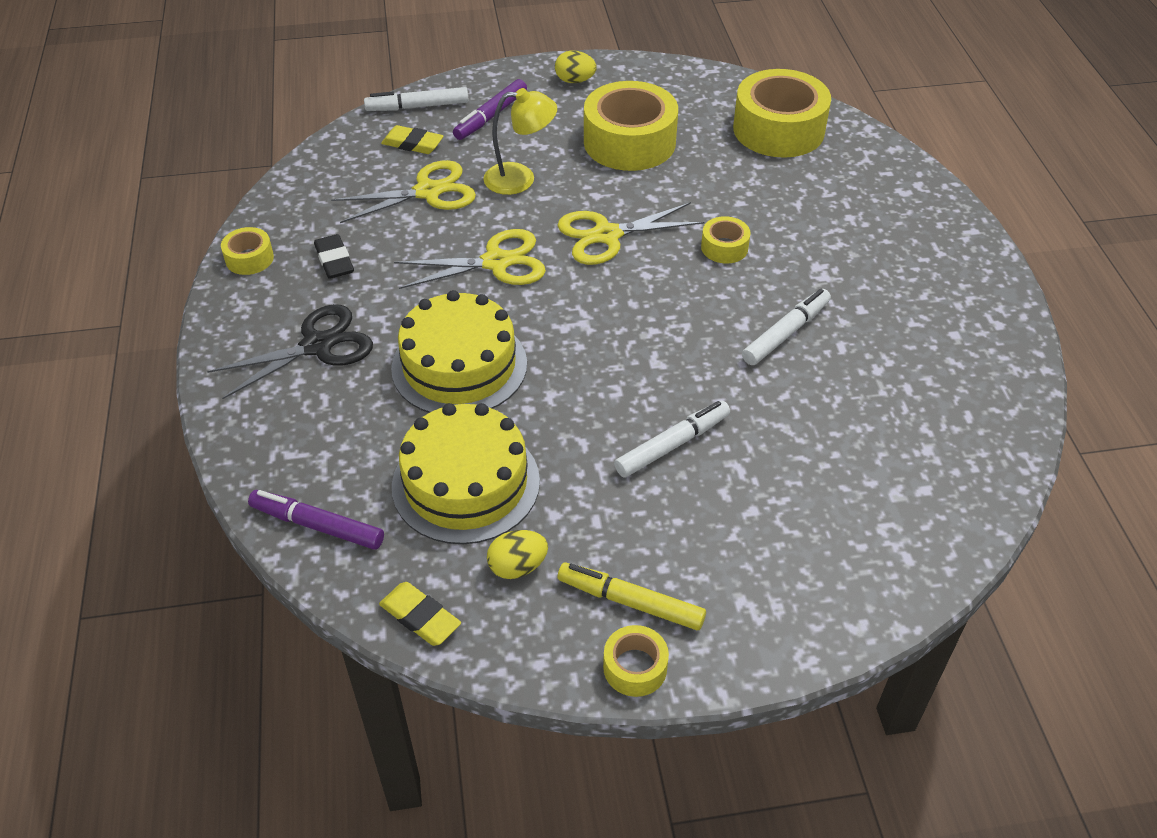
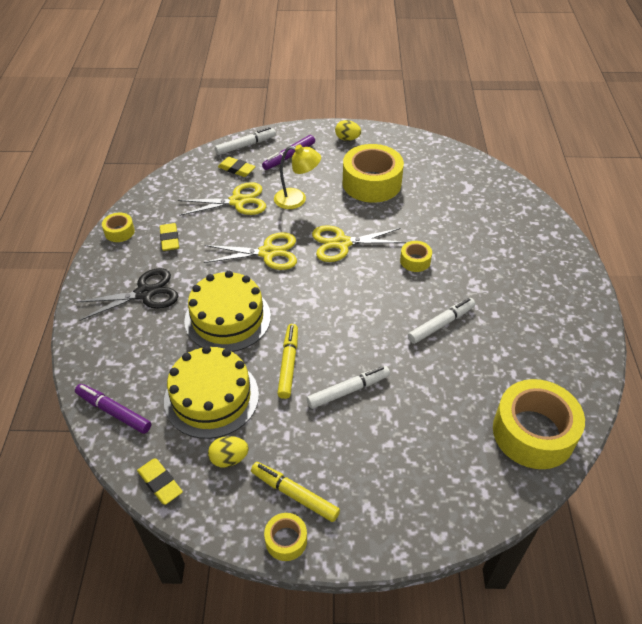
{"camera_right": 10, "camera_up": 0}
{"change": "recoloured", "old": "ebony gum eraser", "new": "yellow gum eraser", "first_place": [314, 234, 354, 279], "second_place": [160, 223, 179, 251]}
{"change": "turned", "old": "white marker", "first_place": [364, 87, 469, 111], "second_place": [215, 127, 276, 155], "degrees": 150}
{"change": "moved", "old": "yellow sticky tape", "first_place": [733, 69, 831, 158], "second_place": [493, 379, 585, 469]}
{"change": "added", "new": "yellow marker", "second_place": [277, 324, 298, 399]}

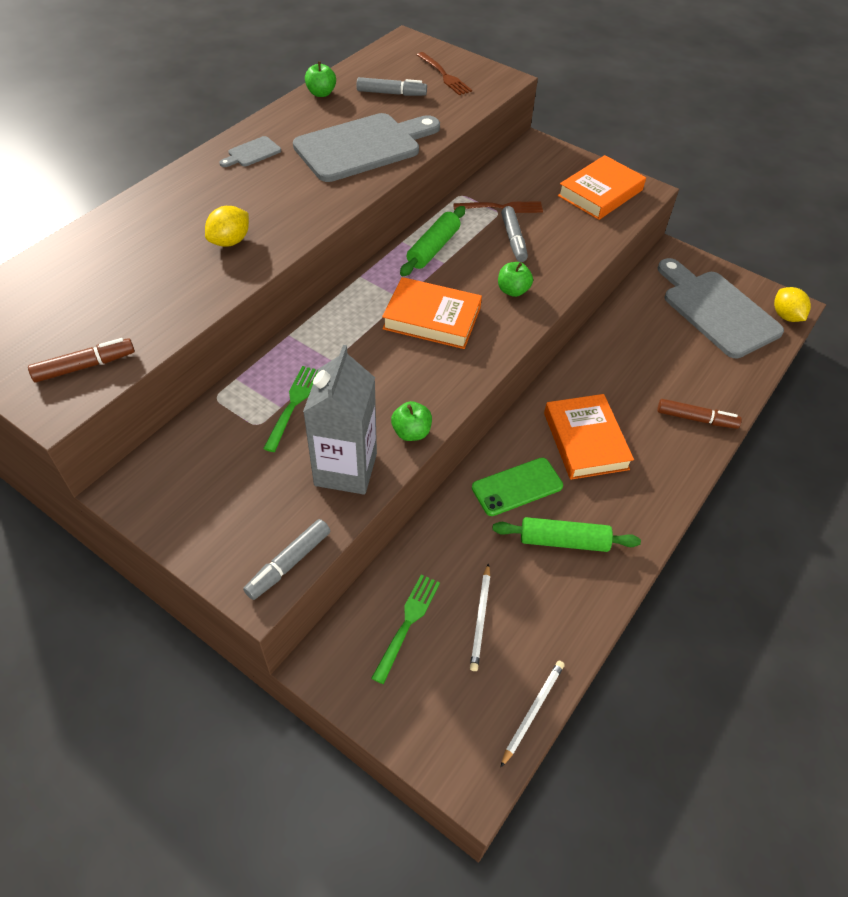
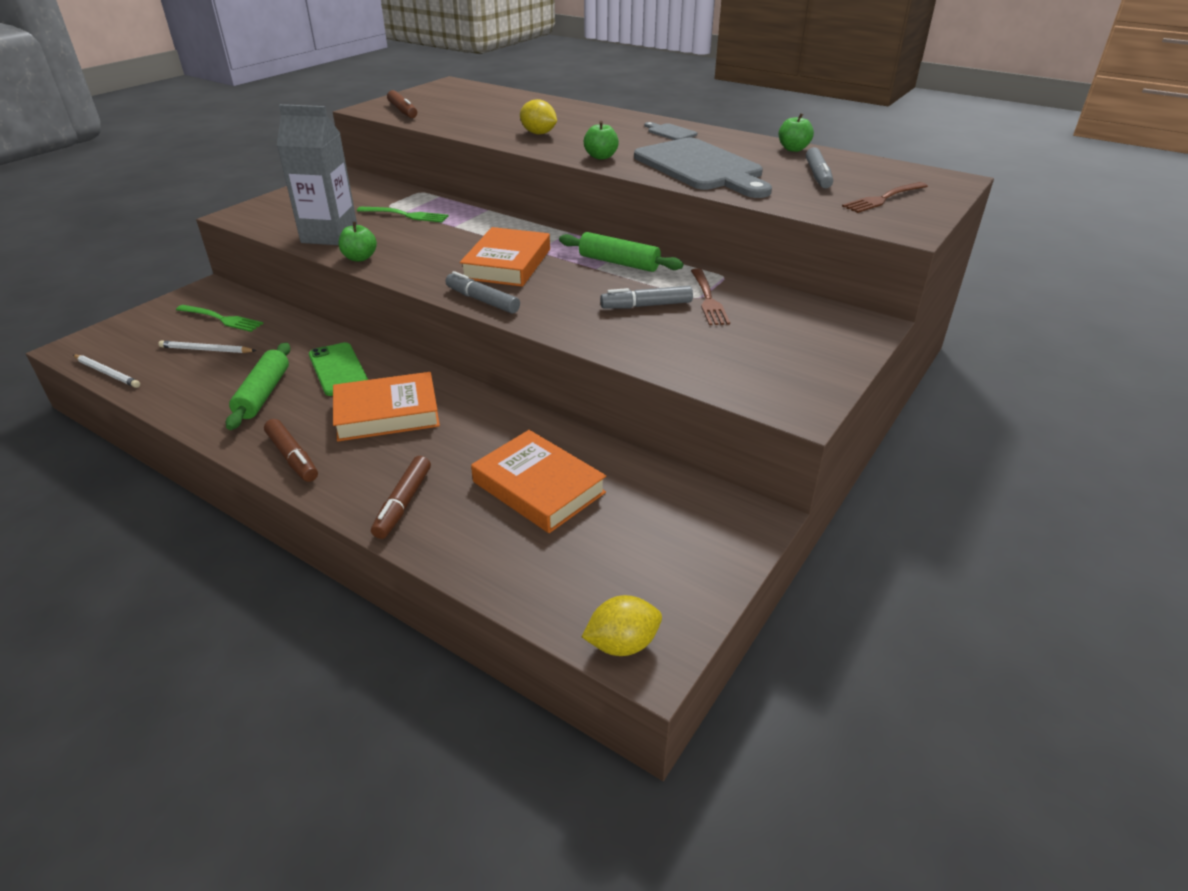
{"camera_right": 90, "camera_up": -15}
{"change": "moved", "old": "ash-grey marker", "first_place": [243, 519, 330, 600], "second_place": [445, 271, 520, 314]}
{"change": "moved", "old": "green apple", "first_place": [498, 262, 533, 297], "second_place": [584, 121, 619, 160]}
{"change": "moved", "old": "orange hardback", "first_place": [558, 155, 646, 220], "second_place": [471, 430, 606, 533]}
{"change": "removed", "old": "ash-grey bread board", "first_place": [658, 258, 784, 359]}
{"change": "added", "new": "russet marker", "second_place": [264, 419, 318, 482]}

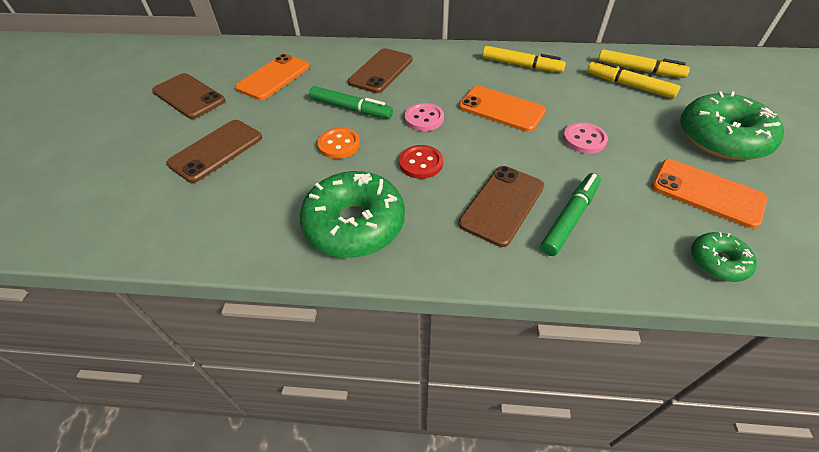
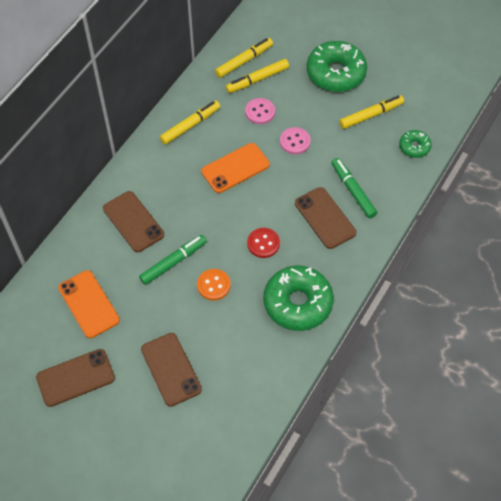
{"camera_right": -65, "camera_up": 10}
{"change": "moved", "old": "pink shirt button", "first_place": [405, 103, 444, 131], "second_place": [245, 98, 275, 124]}
{"change": "replaced", "old": "orange phone", "new": "yellow marker", "first_place": [651, 159, 767, 229], "second_place": [339, 95, 404, 129]}

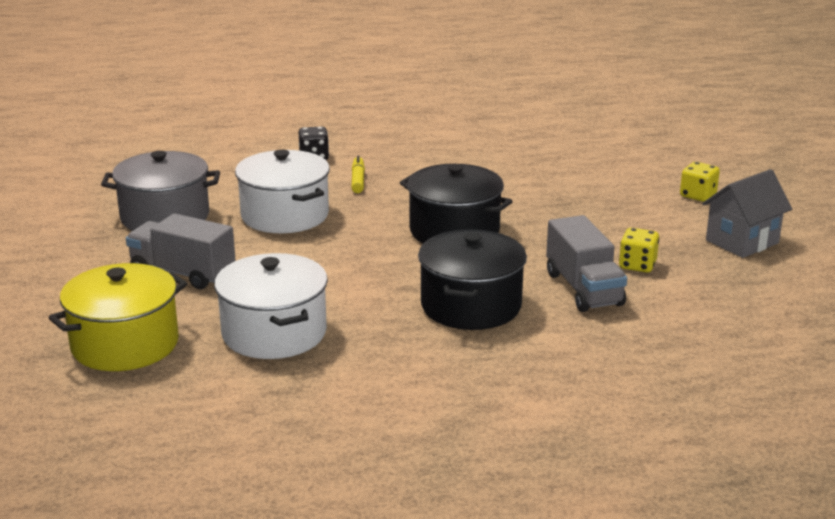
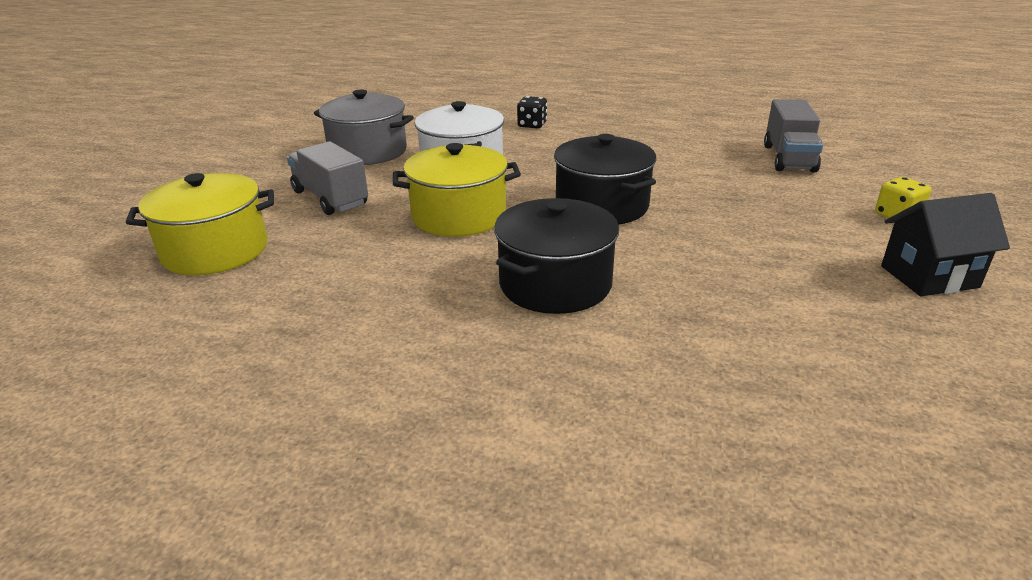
{"camera_right": 25, "camera_up": 5}
{"change": "removed", "old": "white pot", "first_place": [214, 253, 328, 359]}
{"change": "removed", "old": "yellow marker", "first_place": [352, 155, 365, 193]}
{"change": "moved", "old": "ash-grey truck", "first_place": [546, 215, 627, 312], "second_place": [764, 99, 823, 173]}
{"change": "removed", "old": "yellow dice", "first_place": [619, 228, 659, 273]}
{"change": "recoloured", "old": "ash-grey toy house", "new": "ebony toy house", "first_place": [702, 169, 792, 258], "second_place": [881, 193, 1010, 296]}
{"change": "added", "new": "yellow pot", "second_place": [393, 143, 521, 237]}

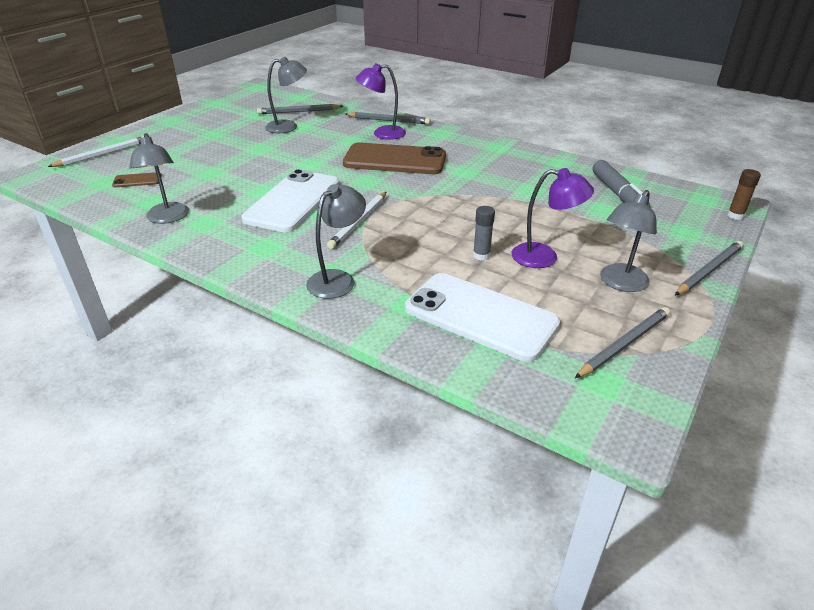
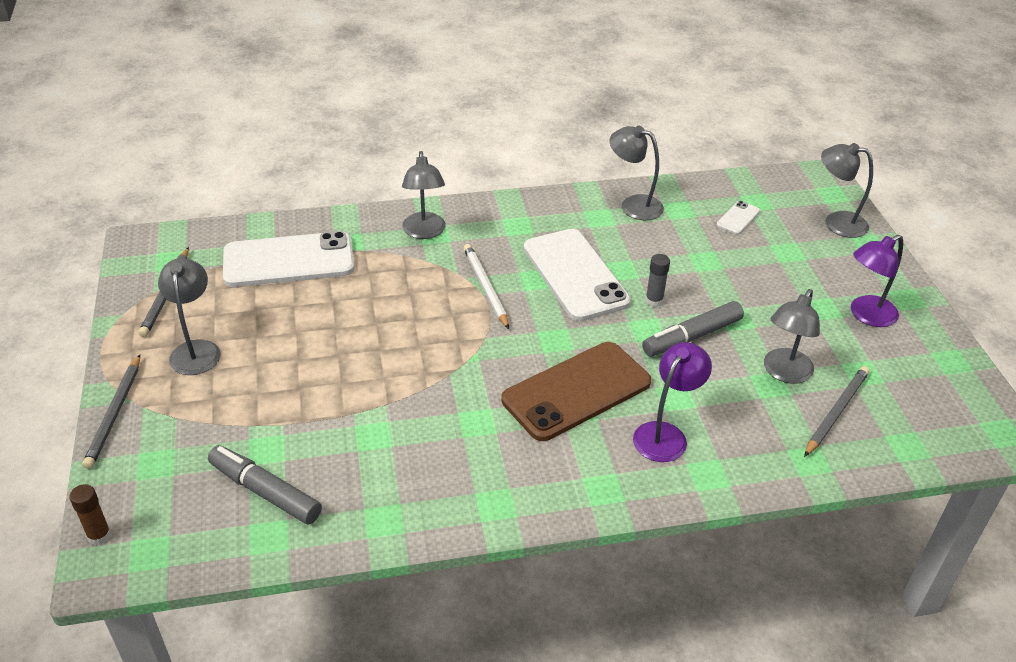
{"camera_right": 135, "camera_up": 5}
{"change": "replaced", "old": "white wooden pencil", "new": "ash-grey reading lamp", "first_place": [48, 136, 144, 167], "second_place": [821, 143, 873, 238]}
{"change": "recoloured", "old": "russet phone", "new": "white phone", "first_place": [112, 172, 162, 187], "second_place": [716, 201, 760, 235]}
{"change": "removed", "old": "ash-grey wooden pencil", "first_place": [345, 112, 430, 124]}
{"change": "moved", "old": "ash-grey glue", "first_place": [473, 206, 495, 261], "second_place": [645, 254, 670, 307]}
{"change": "moved", "old": "violet reading lamp", "first_place": [512, 168, 594, 268], "second_place": [851, 235, 903, 327]}
{"change": "added", "new": "ash-grey marker", "second_place": [642, 301, 744, 357]}

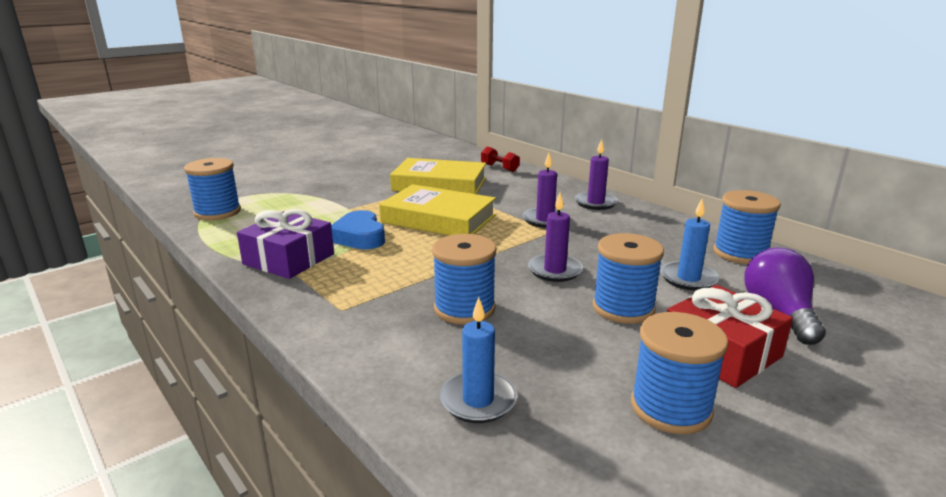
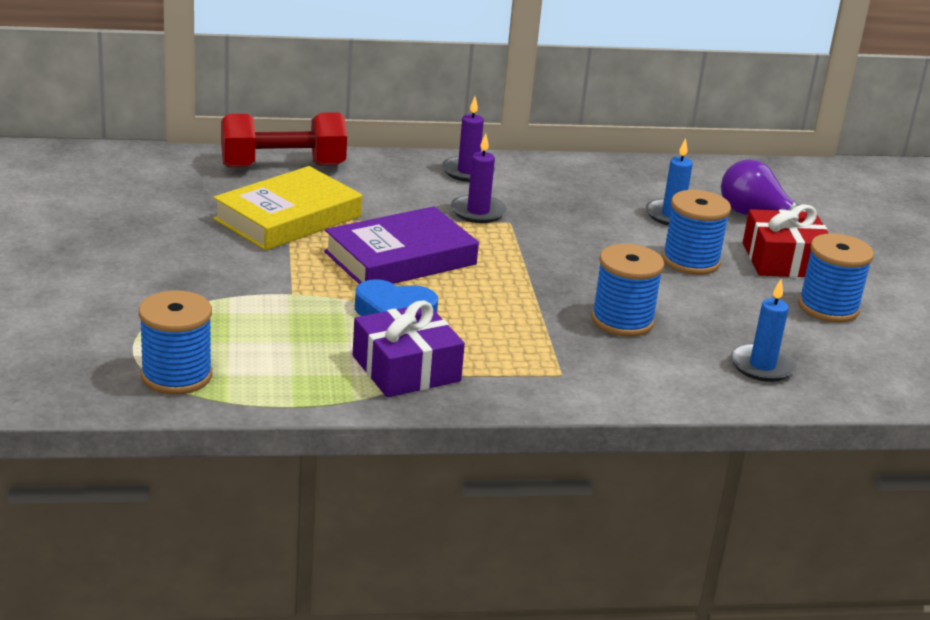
{"camera_right": -60, "camera_up": 5}
{"change": "recoloured", "old": "yellow hardback", "new": "violet hardback", "first_place": [379, 184, 496, 235], "second_place": [324, 206, 479, 284]}
{"change": "resized", "old": "crimson free weight", "first_place": [481, 146, 520, 172], "second_place": [221, 112, 347, 168], "factor": 2.05}
{"change": "removed", "old": "violet wax candle", "first_place": [528, 193, 583, 282]}
{"change": "removed", "old": "royal blue reel of thread", "first_place": [713, 190, 781, 264]}

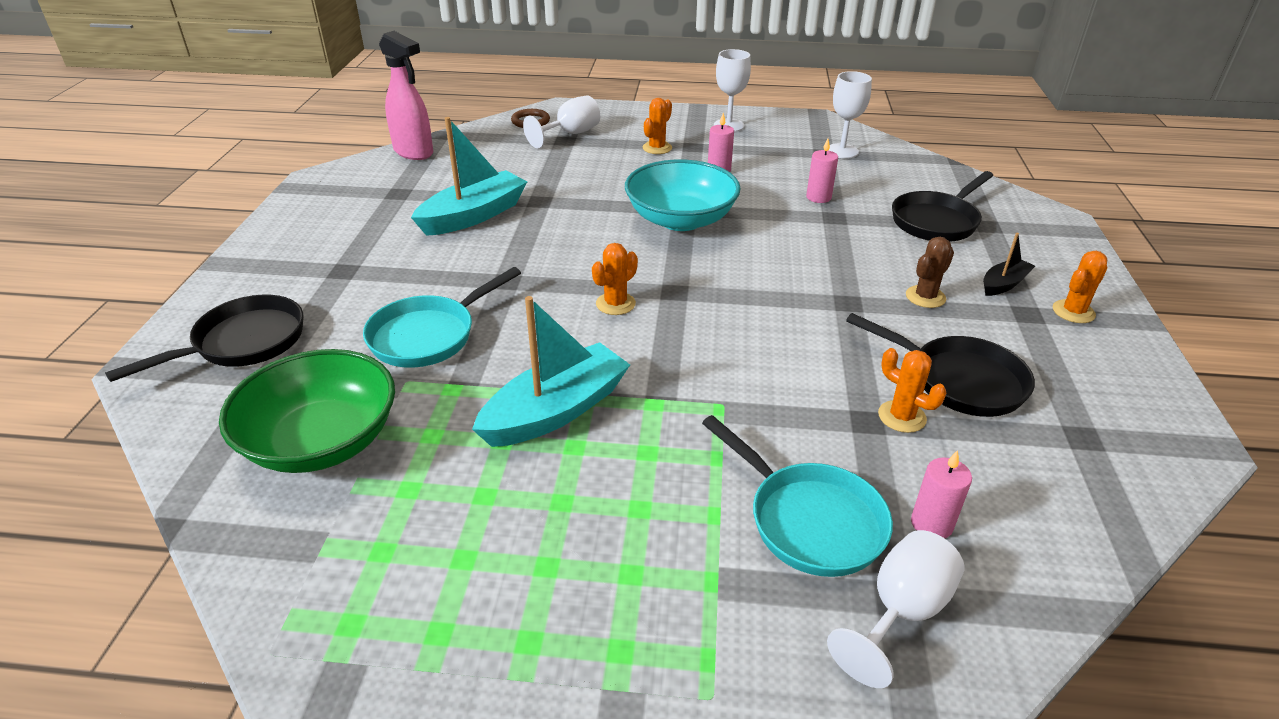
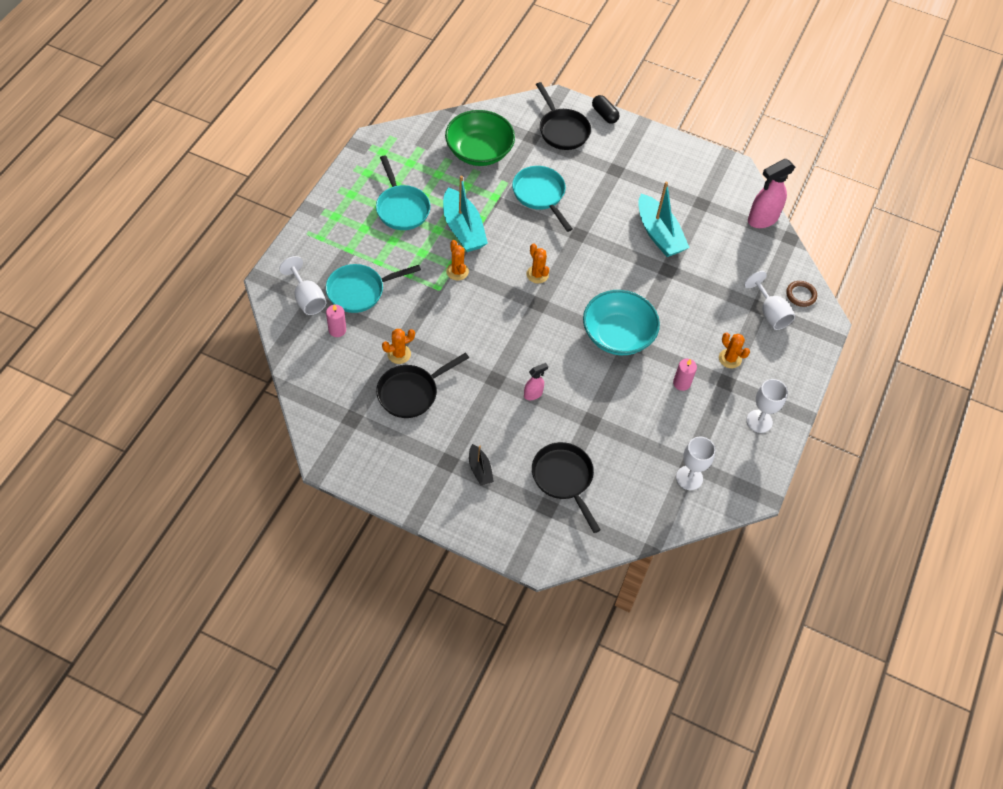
{"camera_right": 105, "camera_up": 20}
{"change": "removed", "old": "pink wax candle", "first_place": [806, 139, 838, 203]}
{"change": "removed", "old": "russet cactus", "first_place": [906, 237, 954, 308]}
{"change": "moved", "old": "orange cactus", "first_place": [1053, 251, 1108, 323], "second_place": [446, 240, 469, 281]}
{"change": "added", "new": "turquoise frying pan", "second_place": [376, 155, 430, 230]}
{"change": "added", "new": "pink spray cleaner", "second_place": [524, 363, 548, 400]}
{"change": "added", "new": "ebony pill shape", "second_place": [592, 95, 619, 124]}

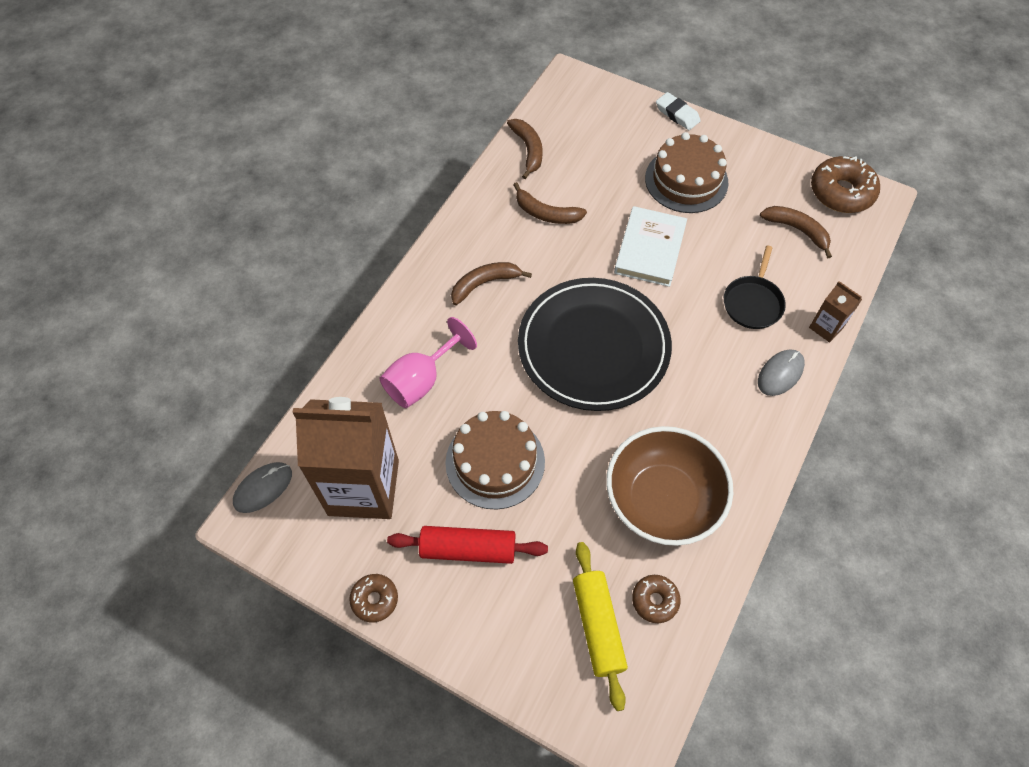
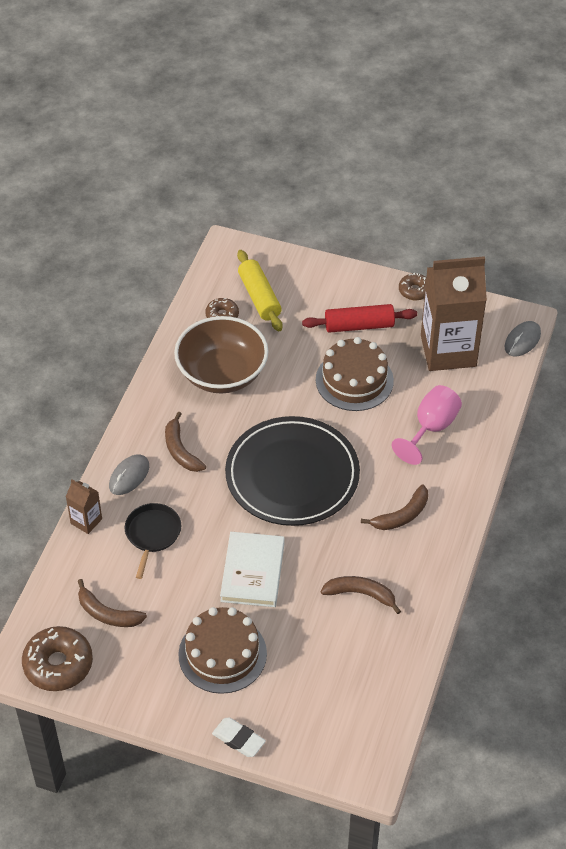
{"camera_right": 170, "camera_up": -10}
{"change": "moved", "old": "russet toy banana", "first_place": [507, 119, 543, 179], "second_place": [165, 412, 206, 472]}

